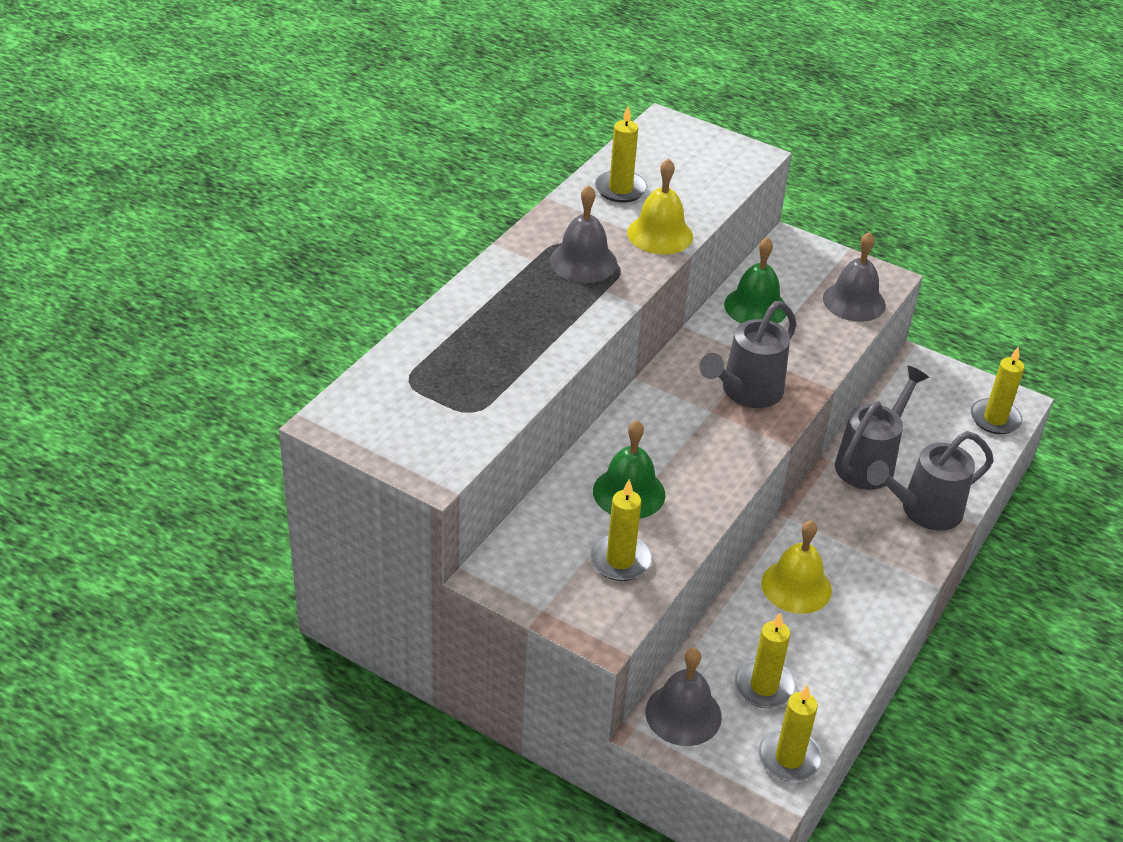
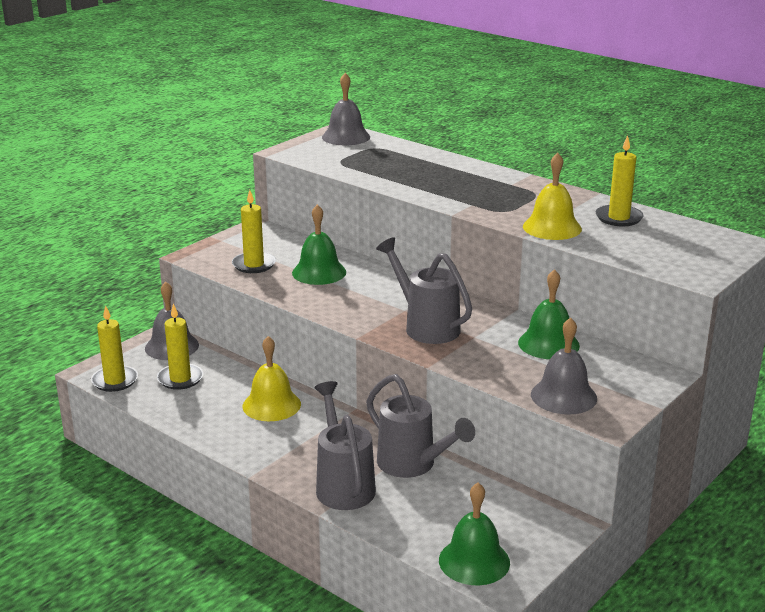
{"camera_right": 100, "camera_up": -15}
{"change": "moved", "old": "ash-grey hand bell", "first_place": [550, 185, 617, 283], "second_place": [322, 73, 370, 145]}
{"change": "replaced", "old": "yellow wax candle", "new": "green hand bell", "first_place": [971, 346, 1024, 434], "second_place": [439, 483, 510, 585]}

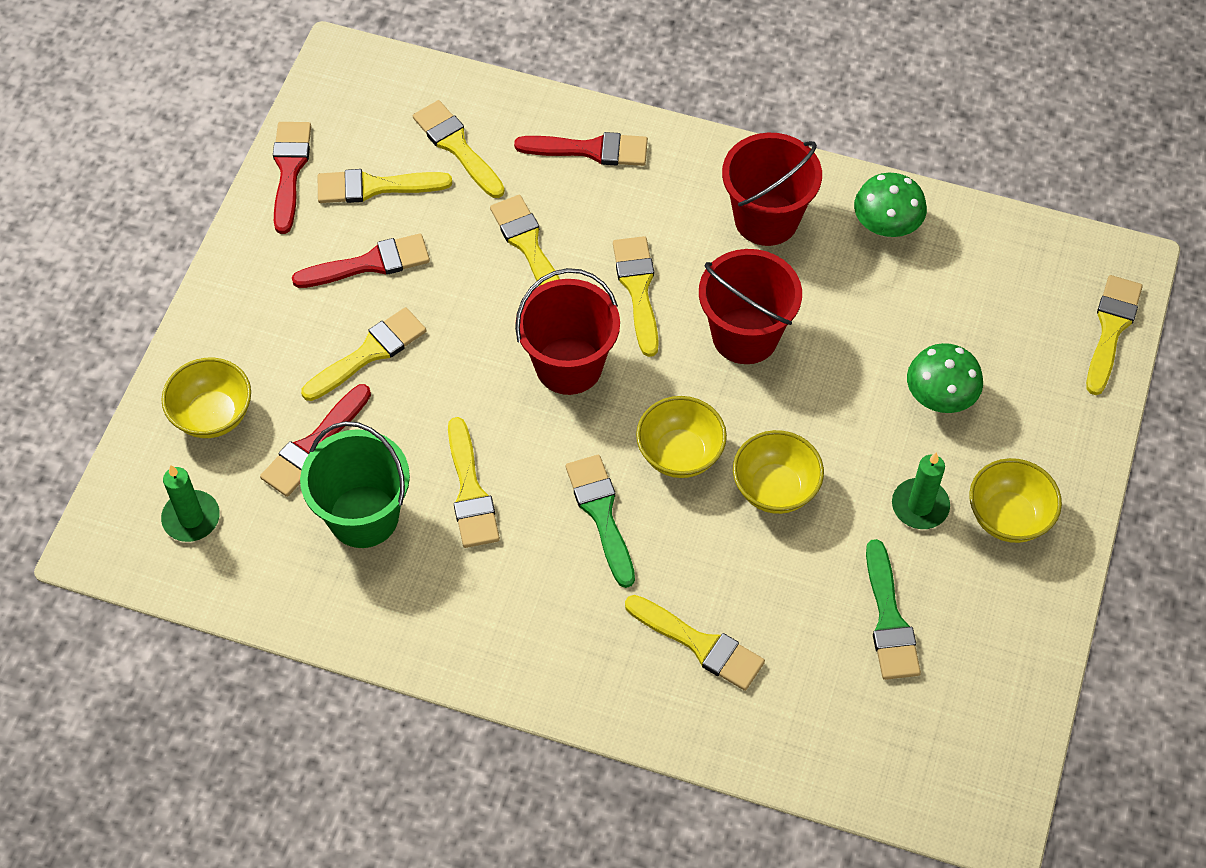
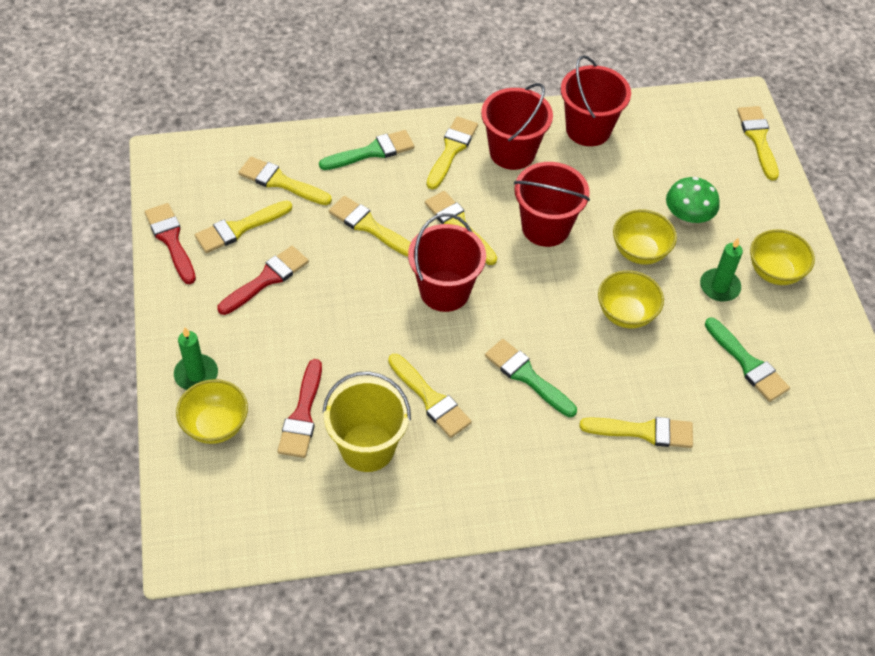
{"camera_right": -30, "camera_up": -5}
{"change": "moved", "old": "green wax candle", "first_place": [161, 465, 220, 542], "second_place": [174, 328, 218, 390]}
{"change": "recoloured", "old": "green bucket", "new": "yellow bucket", "first_place": [300, 421, 410, 548], "second_place": [323, 371, 411, 472]}
{"change": "moved", "old": "yellow paint brush", "first_place": [301, 307, 427, 401], "second_place": [427, 116, 478, 189]}
{"change": "recoloured", "old": "crimson paint brush", "new": "green paint brush", "first_place": [514, 132, 648, 166], "second_place": [319, 130, 415, 170]}
{"change": "moved", "old": "yellow deep dish", "first_place": [636, 396, 727, 478], "second_place": [613, 209, 677, 265]}
{"change": "replaced", "old": "green toadstool", "new": "crimson bucket", "first_place": [854, 173, 927, 237], "second_place": [561, 55, 631, 146]}

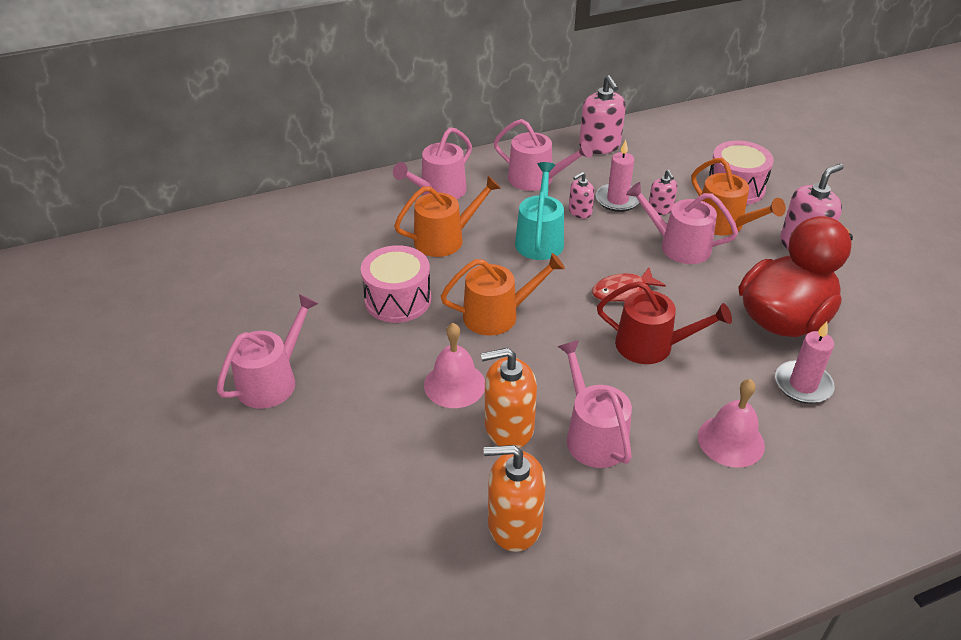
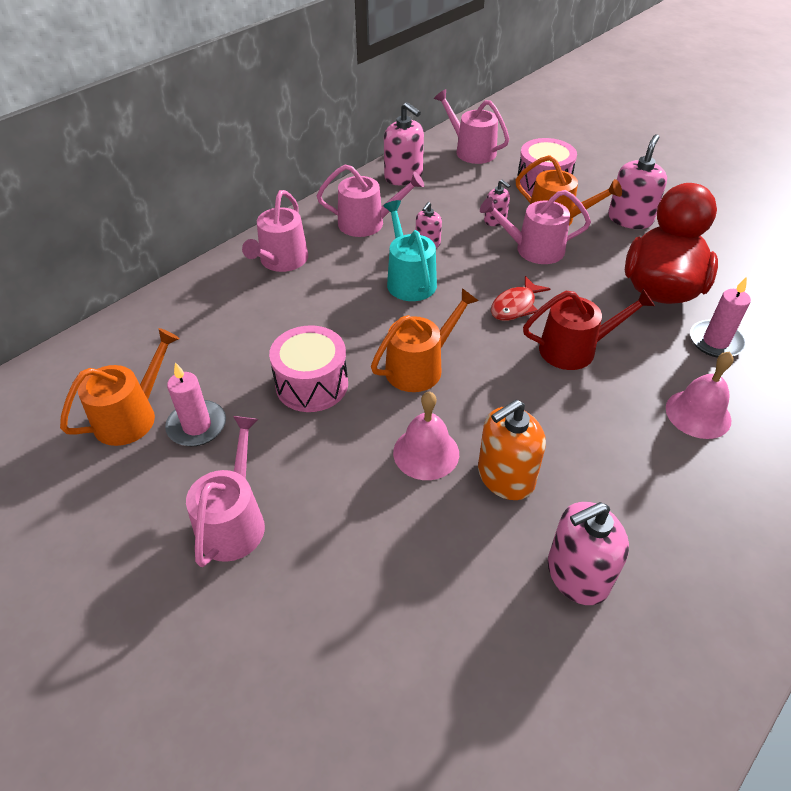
{"camera_right": -25, "camera_up": 5}
{"change": "moved", "old": "orange watering can", "first_place": [394, 176, 501, 257], "second_place": [60, 328, 180, 446]}
{"change": "recoloured", "old": "orange soap pump", "new": "pink soap pump", "first_place": [484, 445, 546, 552], "second_place": [548, 502, 629, 605]}
{"change": "moved", "old": "pink watering can", "first_place": [557, 340, 632, 468], "second_place": [434, 89, 509, 164]}
{"change": "moved", "old": "pink wax candle", "first_place": [595, 140, 640, 212], "second_place": [165, 362, 226, 446]}

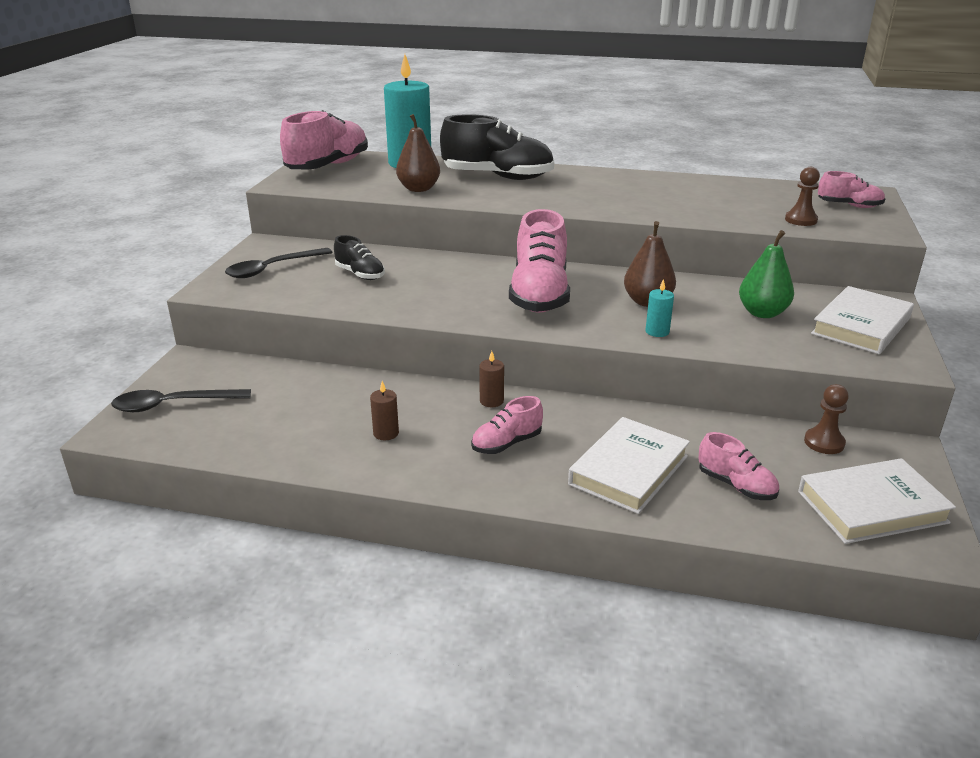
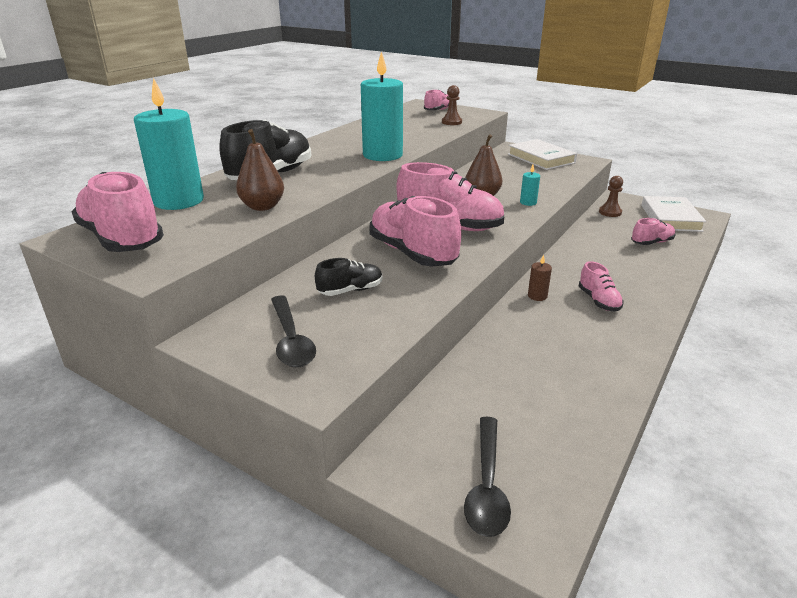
{"camera_right": -70, "camera_up": 0}
{"change": "removed", "old": "russet wax candle", "first_place": [370, 381, 399, 440]}
{"change": "removed", "old": "white hardback", "first_place": [568, 417, 690, 514]}
{"change": "removed", "old": "green pear fruit", "first_place": [739, 230, 794, 318]}
{"change": "added", "new": "turquoise wax candle", "second_place": [361, 51, 403, 161]}
{"change": "added", "new": "pink shoe", "second_place": [369, 196, 462, 266]}

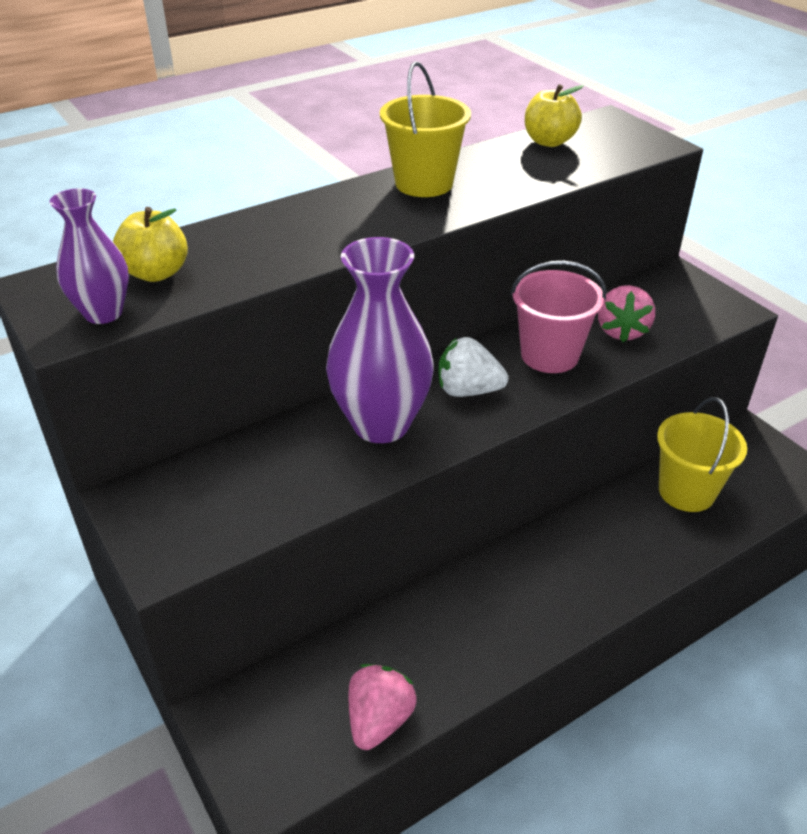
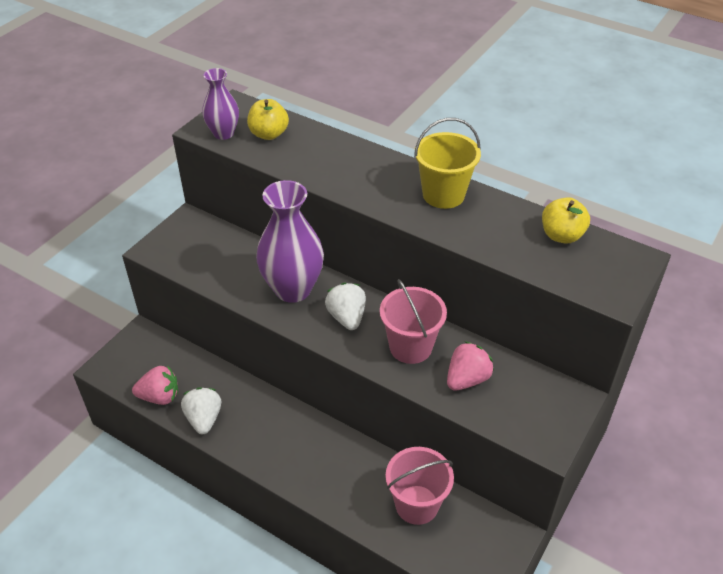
{"camera_right": 65, "camera_up": 5}
{"change": "turned", "old": "pink toy strawberry", "first_place": [598, 285, 655, 342], "second_place": [447, 341, 494, 391], "degrees": 150}
{"change": "recoloured", "old": "yellow bucket", "new": "pink bucket", "first_place": [657, 397, 747, 512], "second_place": [386, 447, 454, 525]}
{"change": "added", "new": "white toy strawberry", "second_place": [181, 387, 221, 434]}

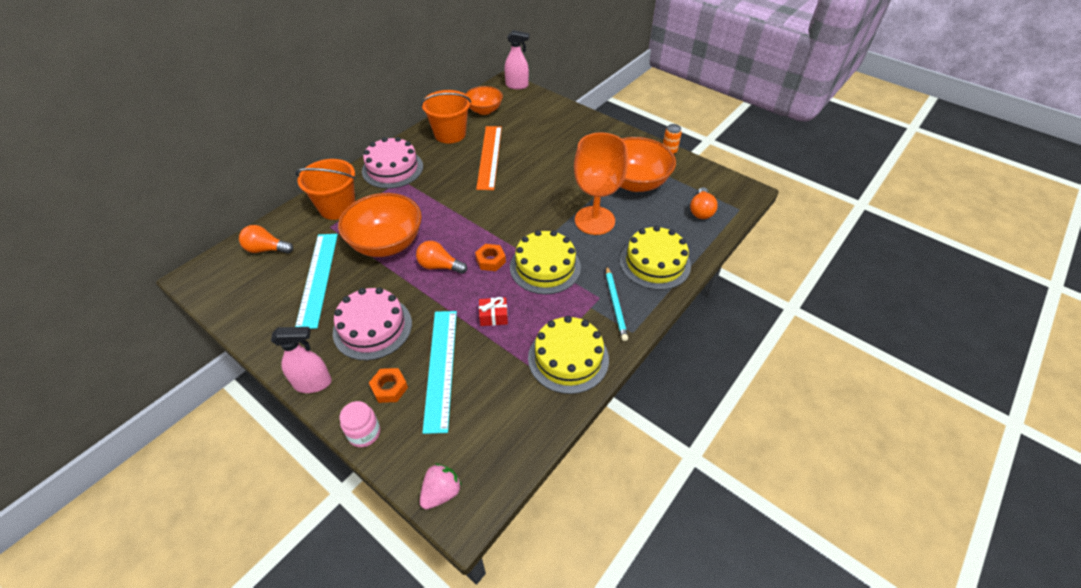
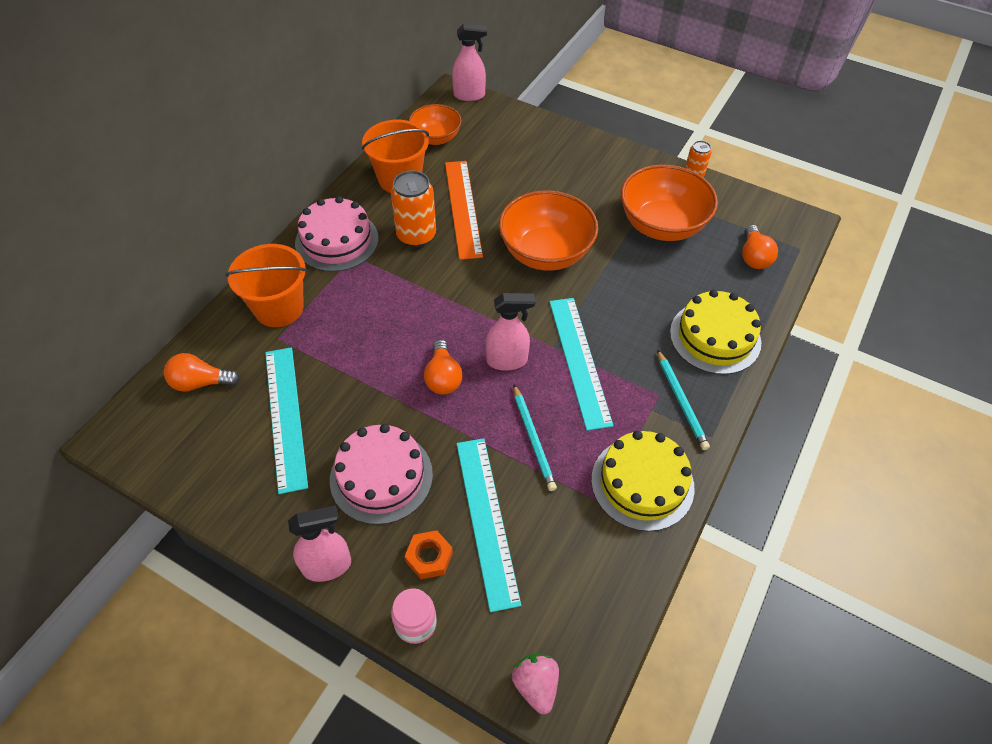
{"camera_right": -10, "camera_up": 5}
{"change": "moved", "old": "orange deep dish", "first_place": [338, 193, 422, 257], "second_place": [499, 190, 598, 271]}
{"change": "turned", "old": "orange lightbulb", "first_place": [416, 241, 467, 274], "second_place": [424, 340, 462, 395], "degrees": -105}
{"change": "turned", "old": "pink toy strawberry", "first_place": [420, 464, 462, 509], "second_place": [512, 654, 559, 714], "degrees": -45}
{"change": "replaced", "old": "orange nut", "new": "pink spray cleaner", "first_place": [475, 244, 506, 271], "second_place": [486, 293, 535, 371]}
{"change": "replaced", "old": "crimson gift", "new": "turquoise wooden pencil", "first_place": [479, 297, 508, 326], "second_place": [514, 385, 557, 491]}
{"change": "replaced", "old": "yellow gateau", "new": "turquoise straightedge", "first_place": [510, 230, 581, 294], "second_place": [550, 298, 614, 431]}
{"change": "removed", "old": "orange goblet", "first_place": [574, 133, 628, 235]}
{"change": "added", "new": "orange soda can", "second_place": [391, 170, 436, 248]}

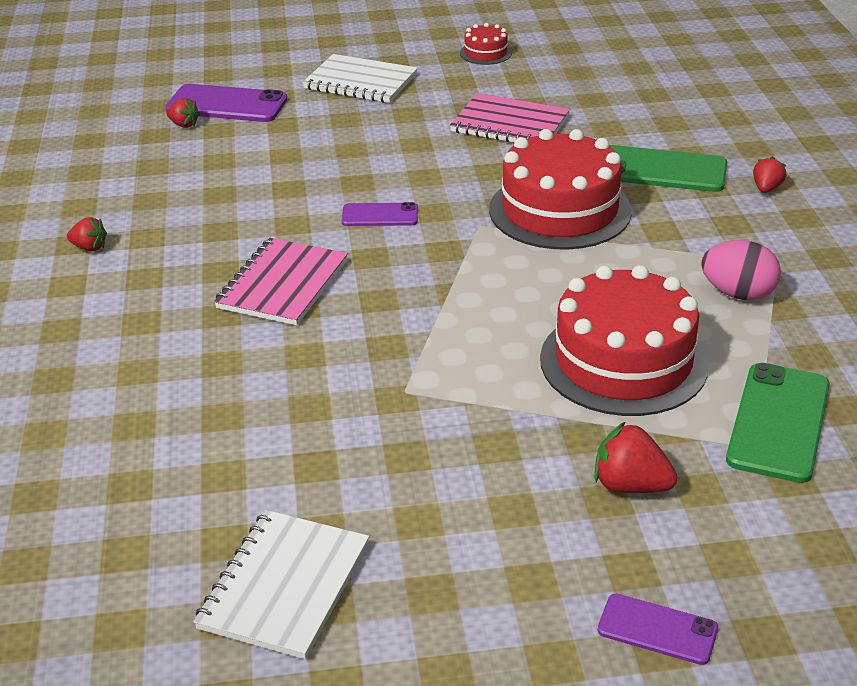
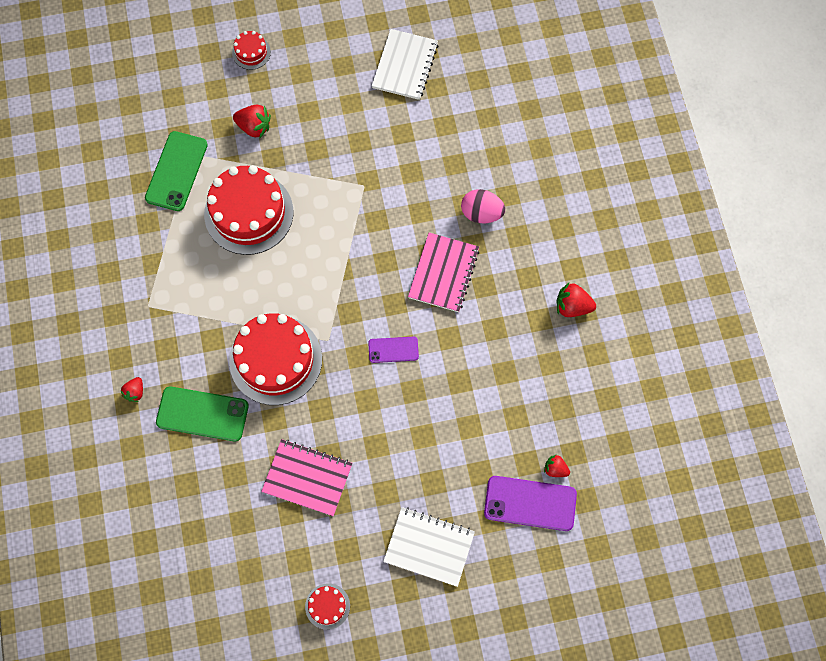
{"camera_right": 175, "camera_up": 35}
{"change": "resized", "old": "crimson toy strawberry", "first_place": [67, 217, 107, 251], "second_place": [557, 282, 596, 317], "factor": 1.59}
{"change": "replaced", "old": "violet phone", "new": "crimson gateau", "first_place": [598, 594, 718, 665], "second_place": [232, 31, 271, 70]}
{"change": "moved", "old": "pink egg", "first_place": [701, 240, 781, 300], "second_place": [461, 189, 505, 223]}

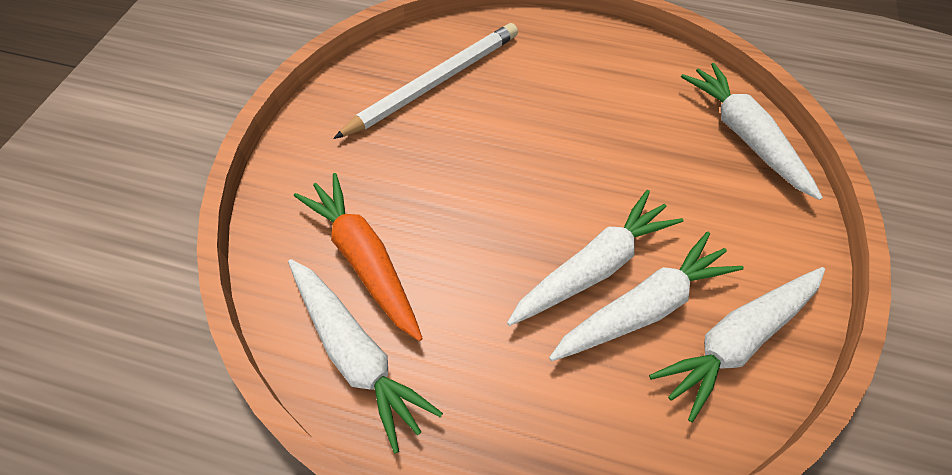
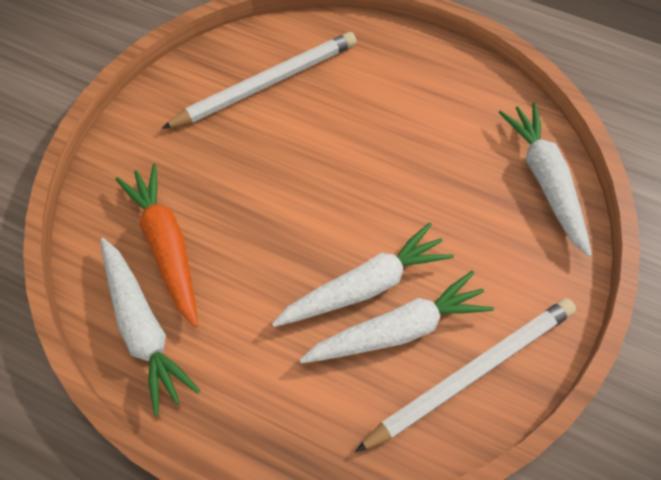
{"camera_right": 10, "camera_up": 5}
{"change": "replaced", "old": "white toy carrot", "new": "white wooden pencil", "first_place": [649, 267, 825, 422], "second_place": [355, 298, 576, 452]}

